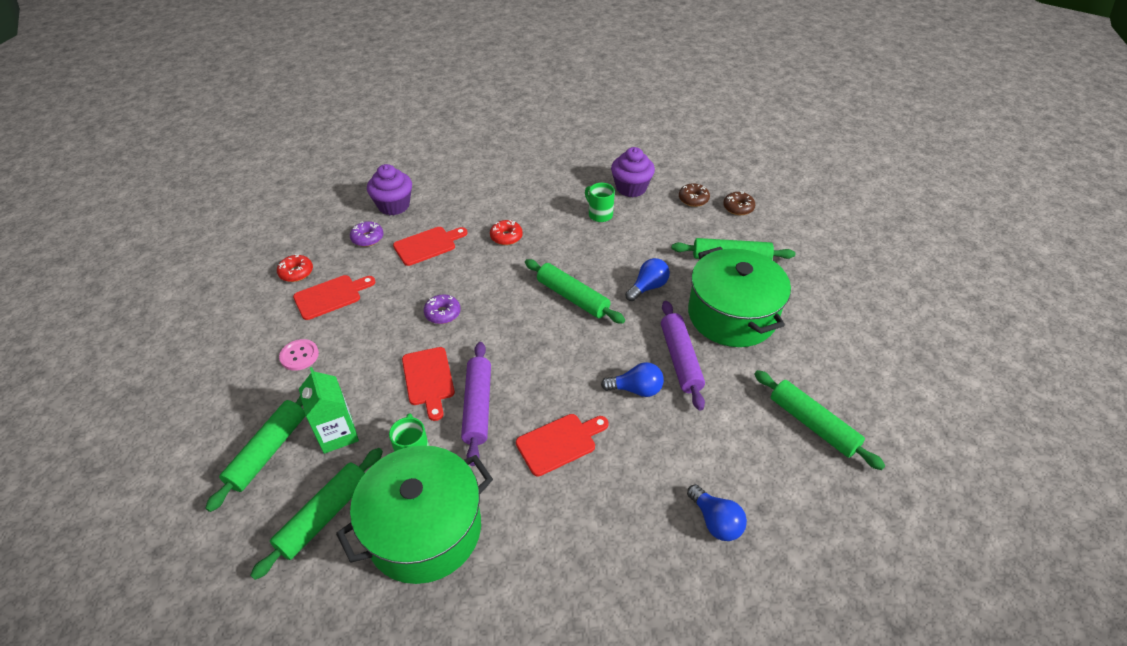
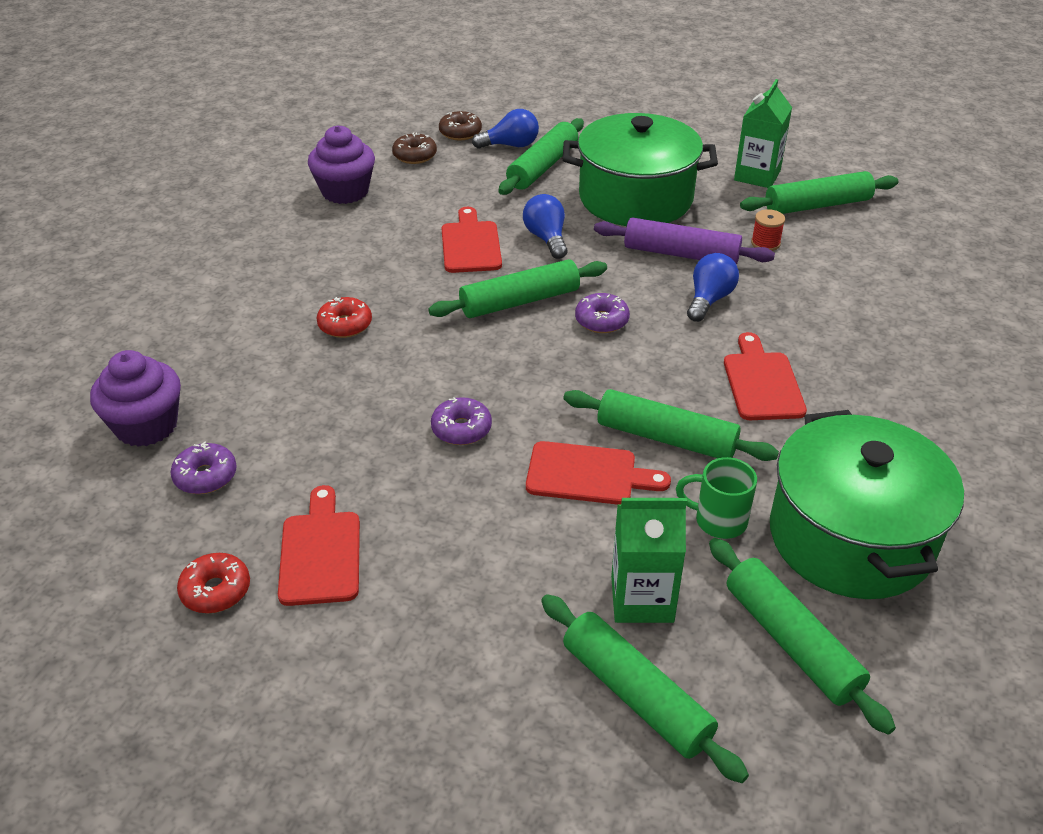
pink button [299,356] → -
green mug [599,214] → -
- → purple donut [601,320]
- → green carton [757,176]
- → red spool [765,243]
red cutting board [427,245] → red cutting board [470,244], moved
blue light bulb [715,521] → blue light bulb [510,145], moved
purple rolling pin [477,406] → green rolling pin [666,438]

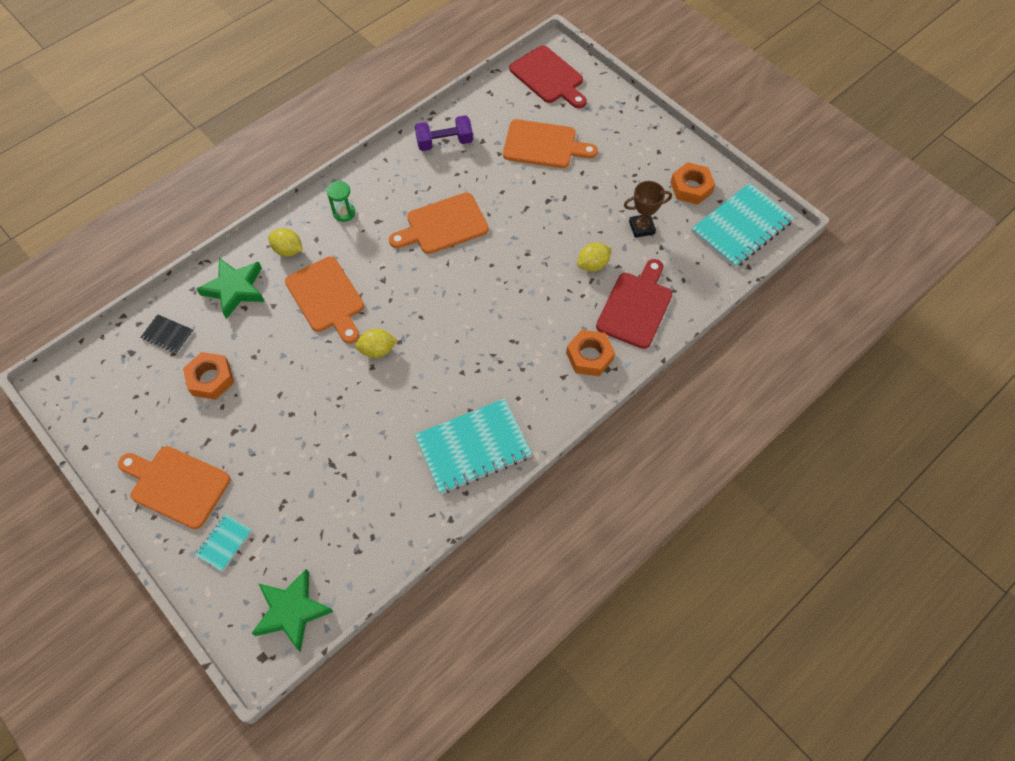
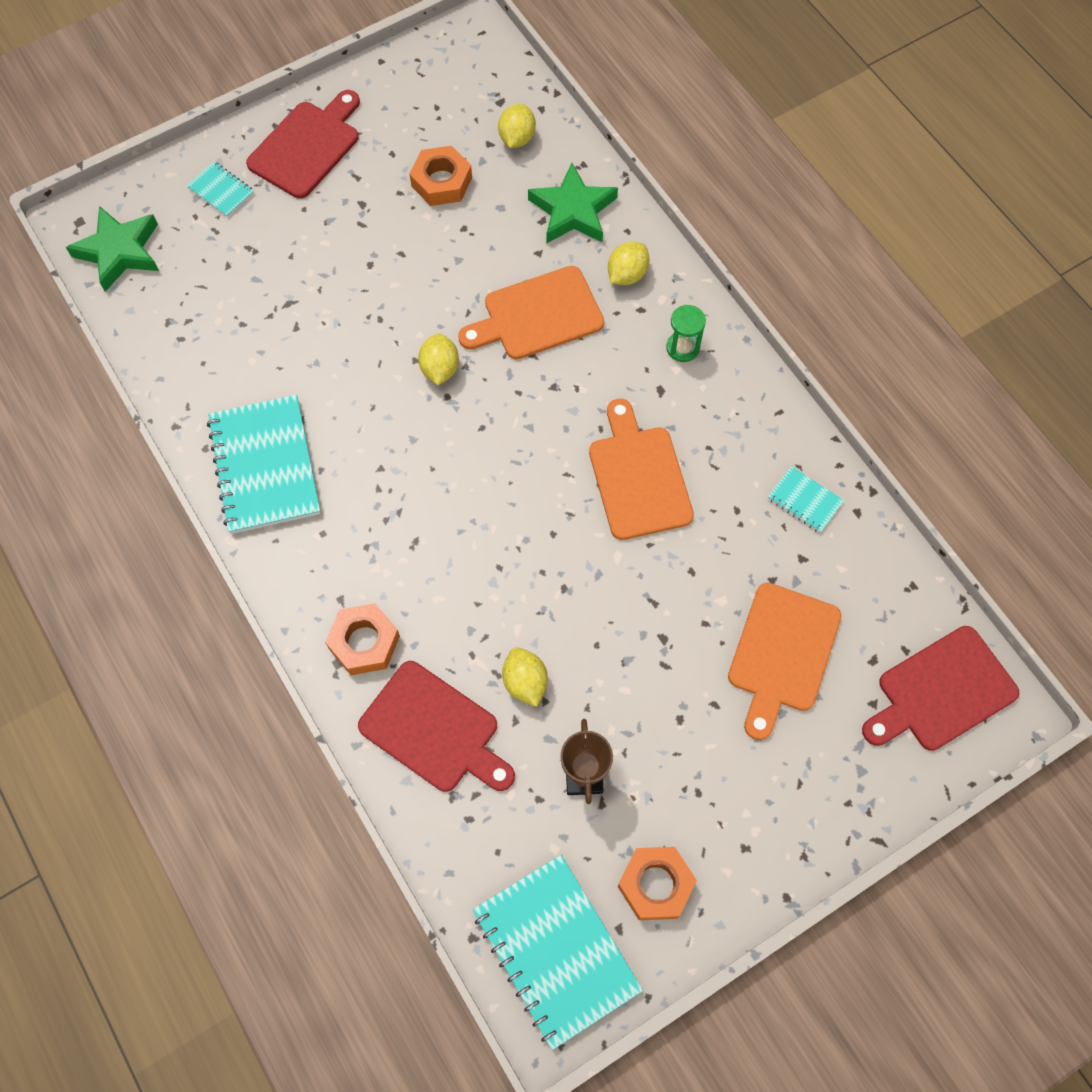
black notebook [168,335] → yellow lemon [517,138]
purple dumbbell [444,142] → turquoise notebook [805,500]
orange cutting board [176,485] → red cutting board [307,146]

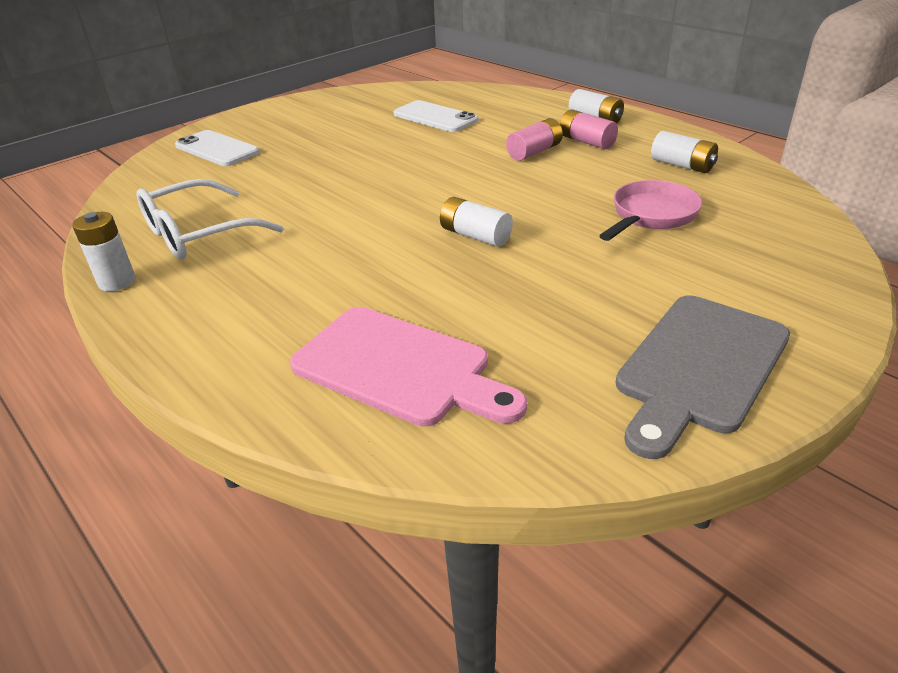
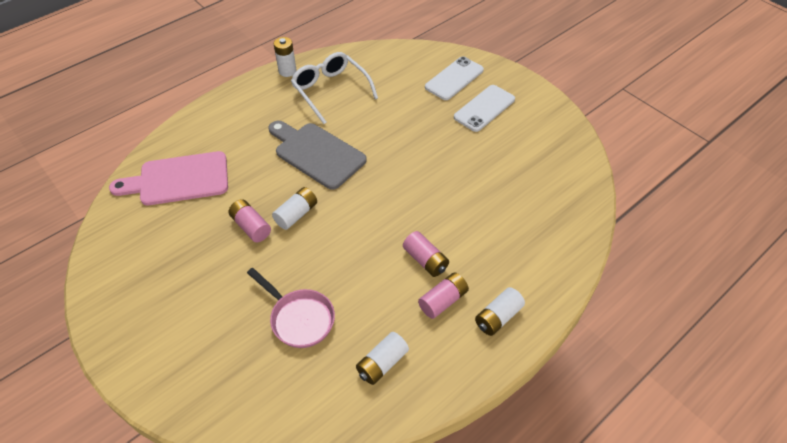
- → pink battery [251,226]
white phone [435,117] → white phone [484,108], moved
grey cutting board [699,367] → grey cutting board [316,153], moved
pink cutting board [399,368] → pink cutting board [178,179], 45 degrees clockwise

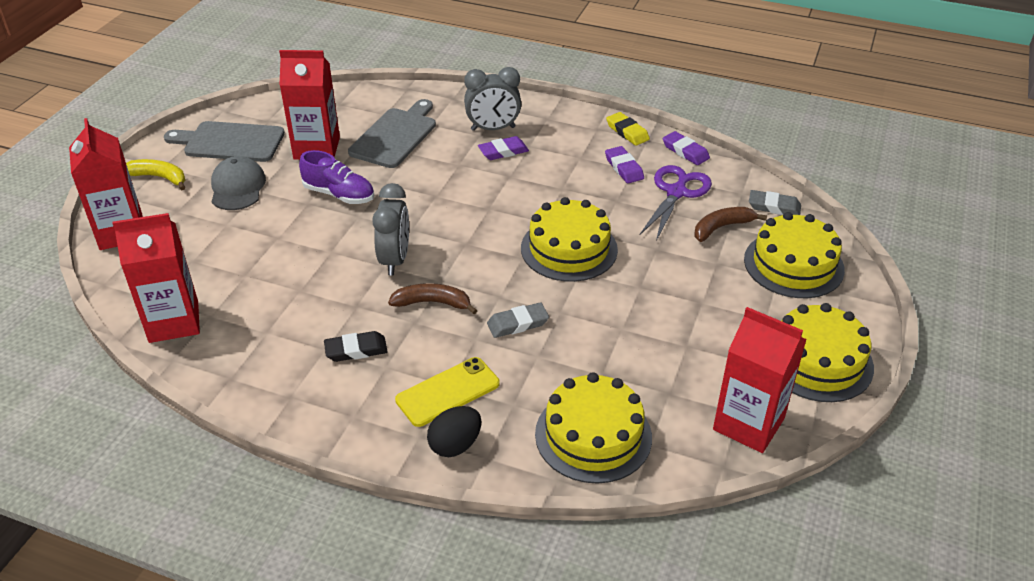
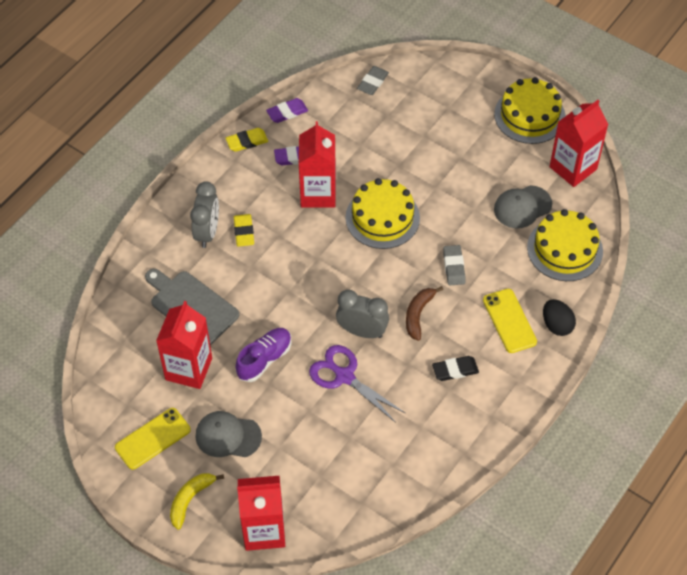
brown banana [721,228] → -
yellow cake [793,264] → -
- → grey cap [522,207]
red carton [174,322] → red carton [318,193], moved
purple scissors [676,192] → purple scissors [344,376], moved
grey cutting board [230,142] → yellow phone [152,438]
purple eraser [503,151] → yellow eraser [244,232]
black eraser [356,350] → black eraser [455,370], 75 degrees clockwise

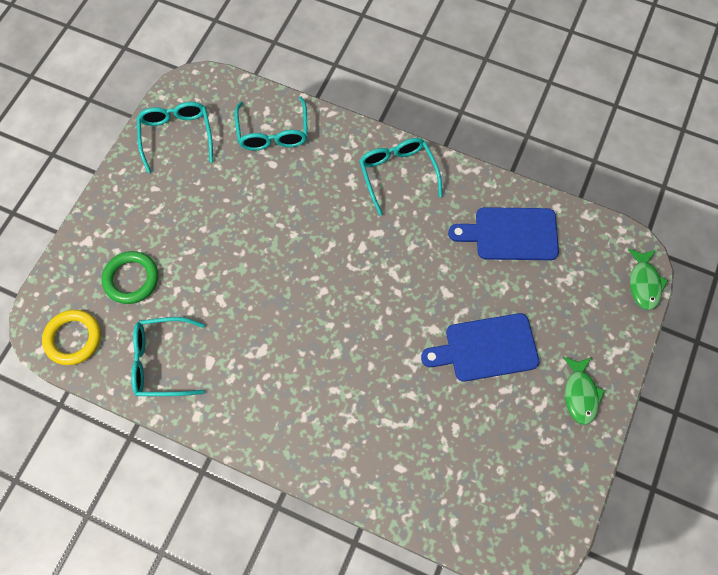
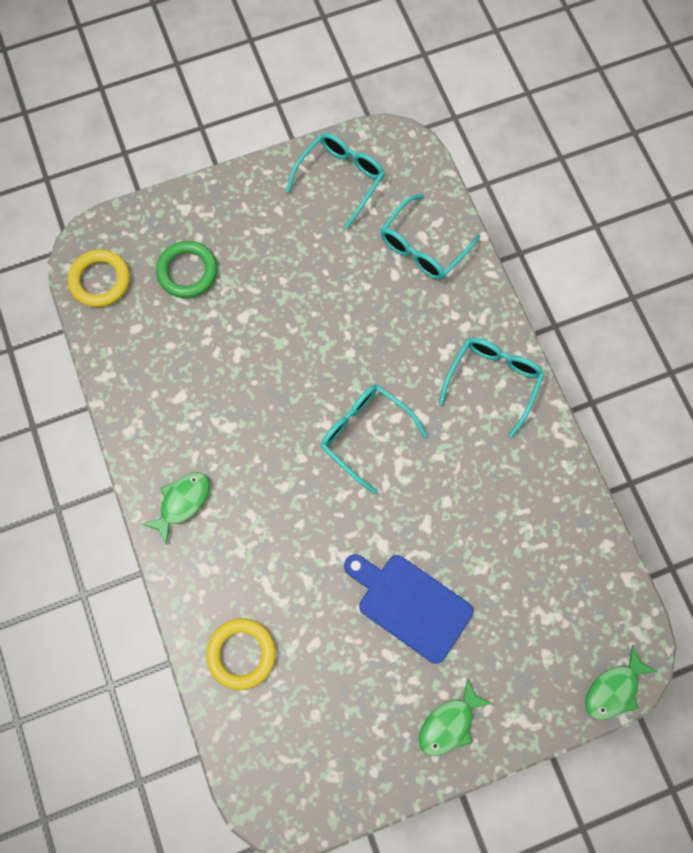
blue cutting board [511,234] → -
- → green fish [182,502]
- → yellow ring [241,654]
turquoise glasses [161,361] → turquoise glasses [365,434], moved

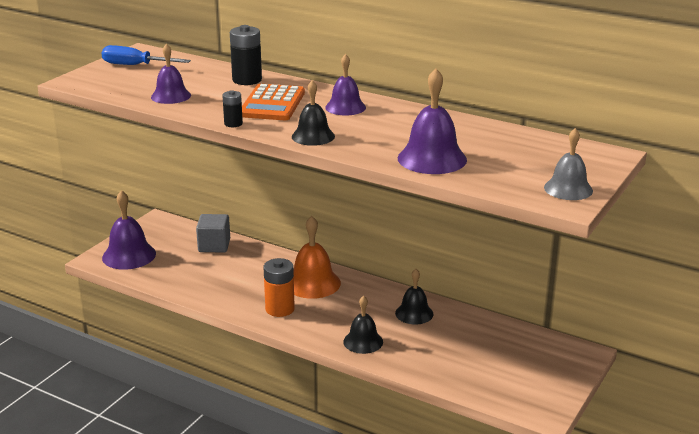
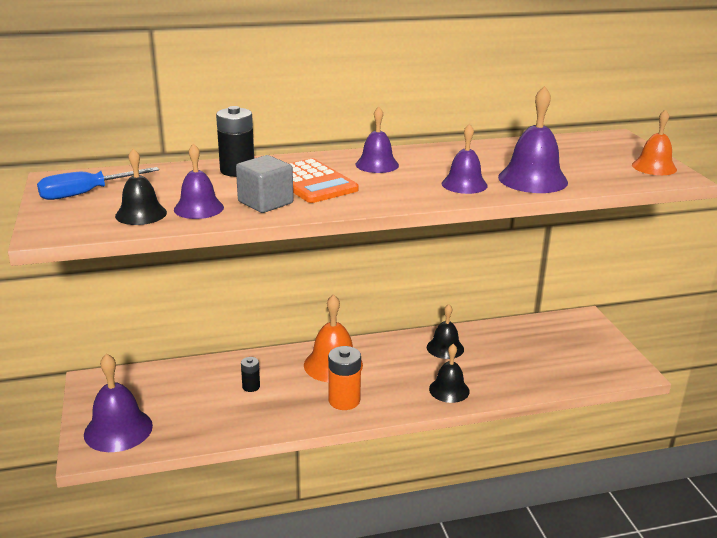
- → purple bell [464,184]
grey cube [214,245] → grey cube [265,202], moved
black battery [233,124] → black battery [251,387], moved
black bell [313,136] → black bell [141,214], moved
grey bell [568,189] → orange bell [654,167]

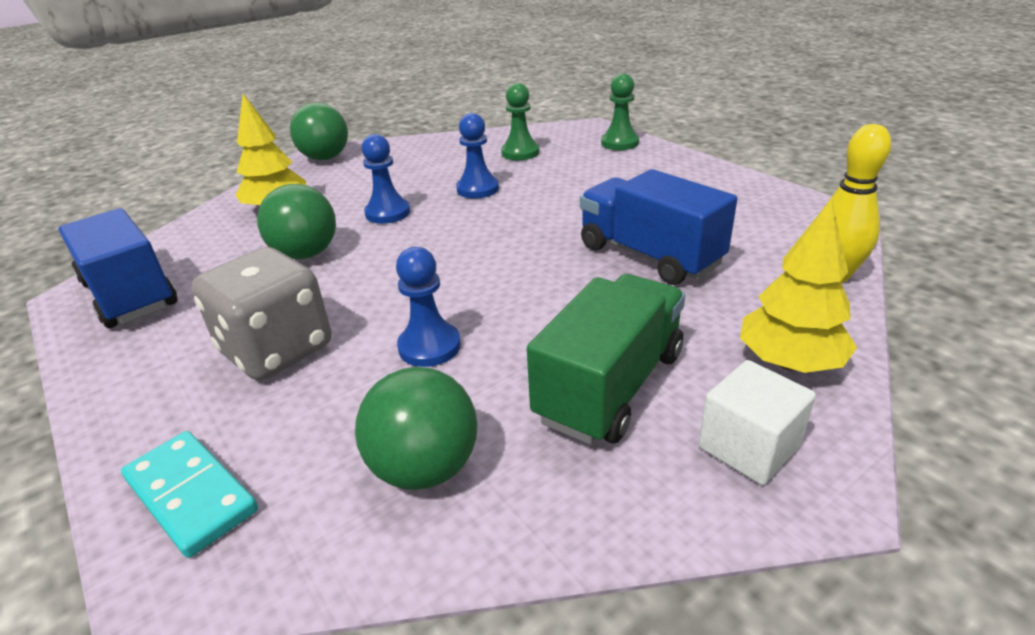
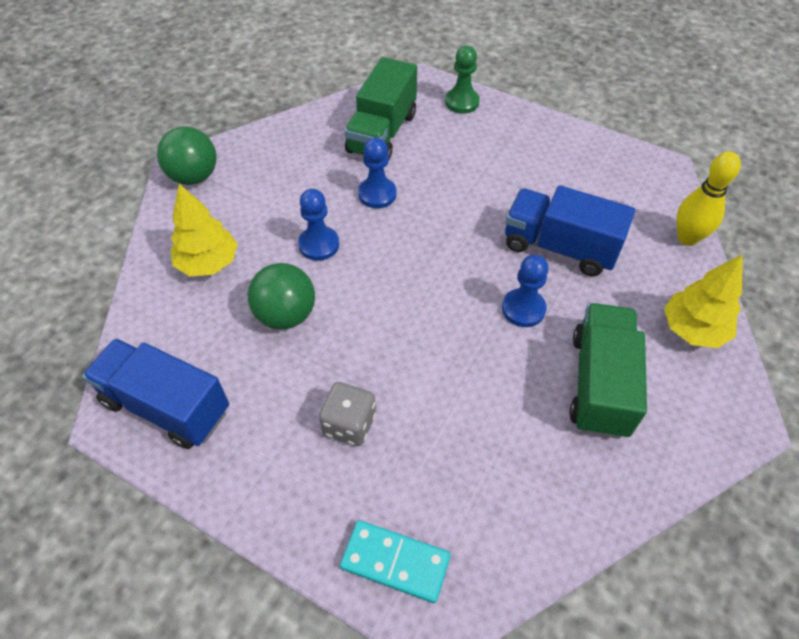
green ball [425,468] → -
white cube [748,447] → -
blue pawn [429,346] → blue pawn [523,309], moved
green pawn [520,153] → green truck [382,133]
grey dice [277,350] → grey dice [349,424], x0.63

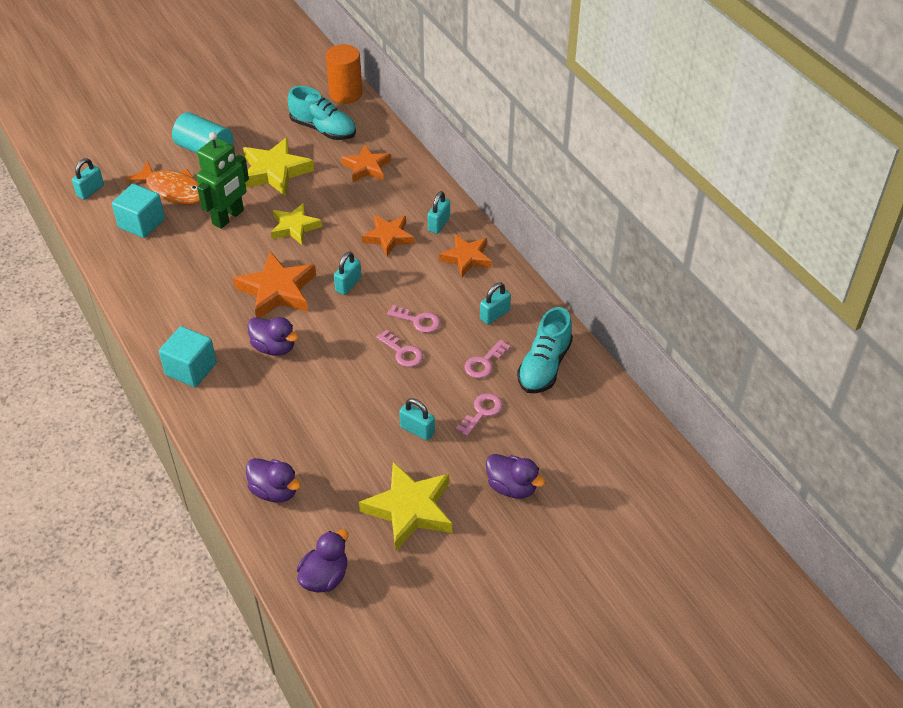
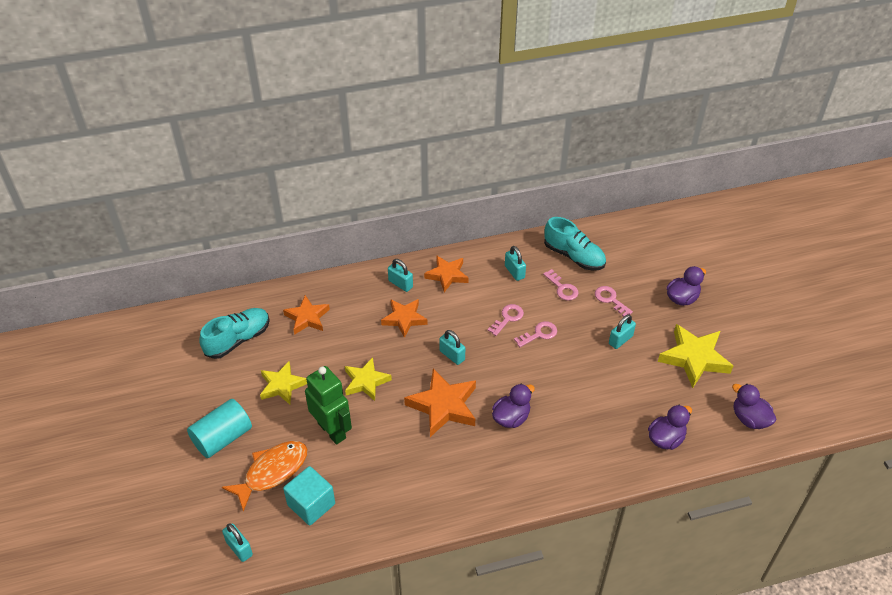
turquoise cube [191,369] → -
orange cylinder [345,94] → -
yellow star [274,172] → yellow star [282,385], x0.66

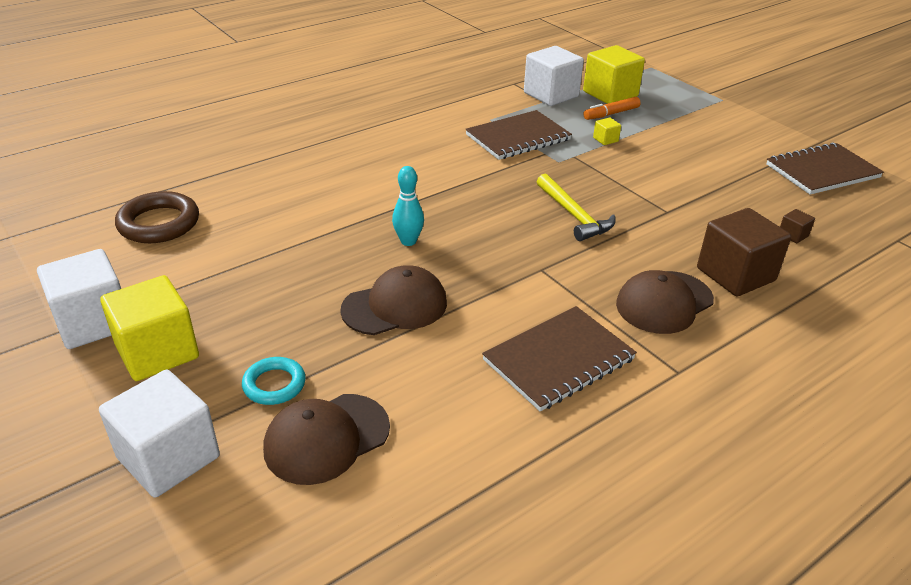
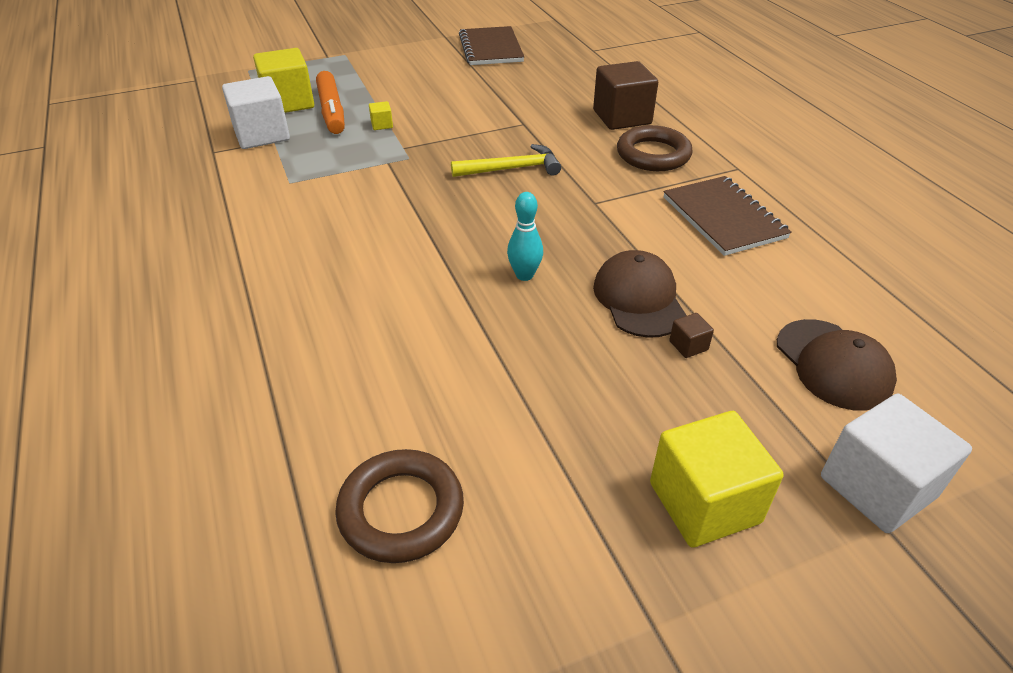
white cube [93,322] → -
turquoise ring [274,384] → -
brown notebook [518,137] → -
brown cube [793,235] → brown cube [688,345], moved
brown cap [664,302] → brown ring [653,154]
orange marker [611,114] → orange marker [332,111], x1.55

